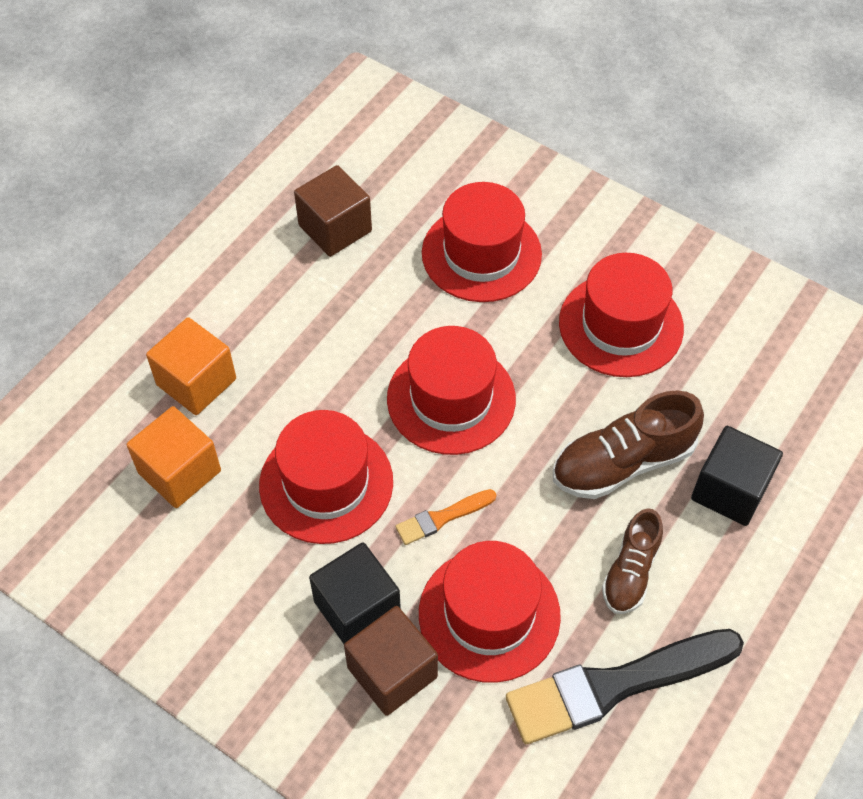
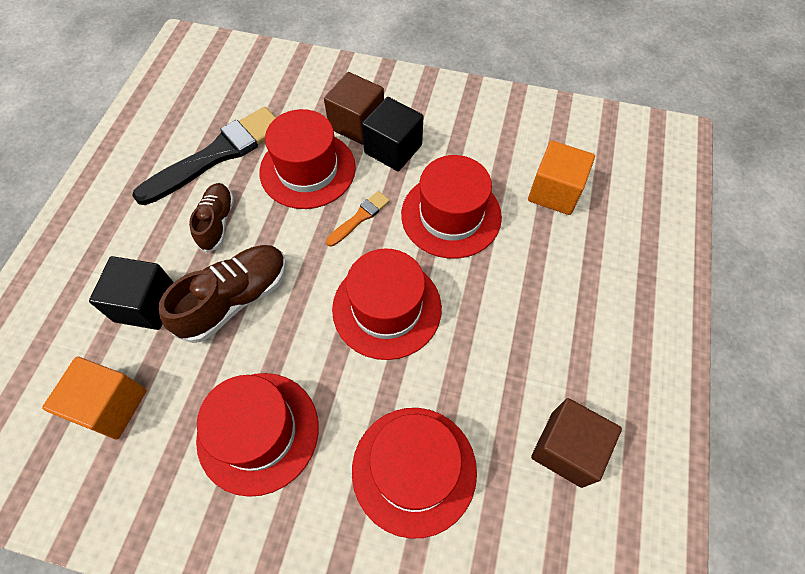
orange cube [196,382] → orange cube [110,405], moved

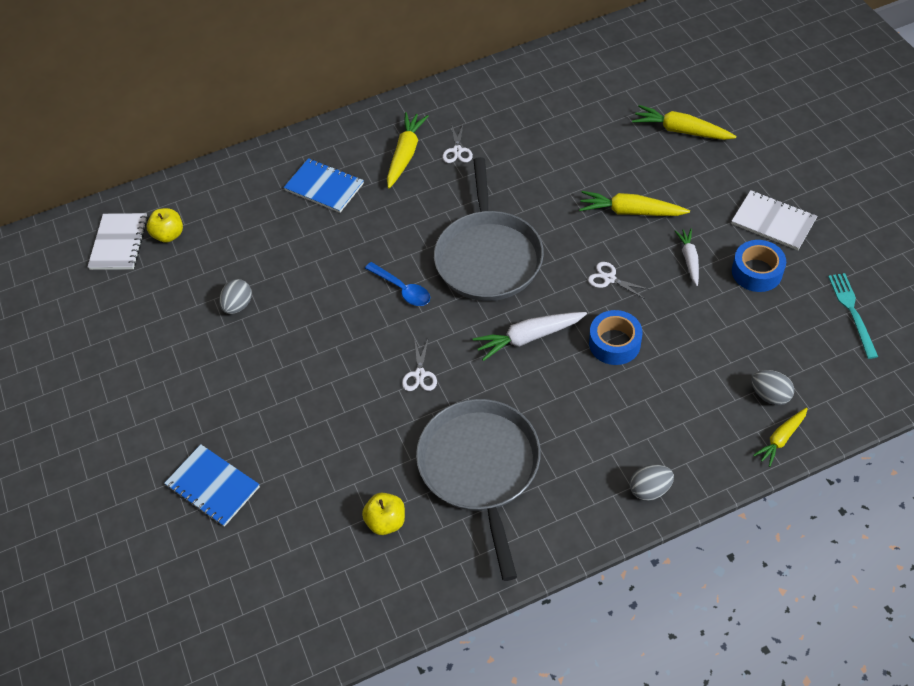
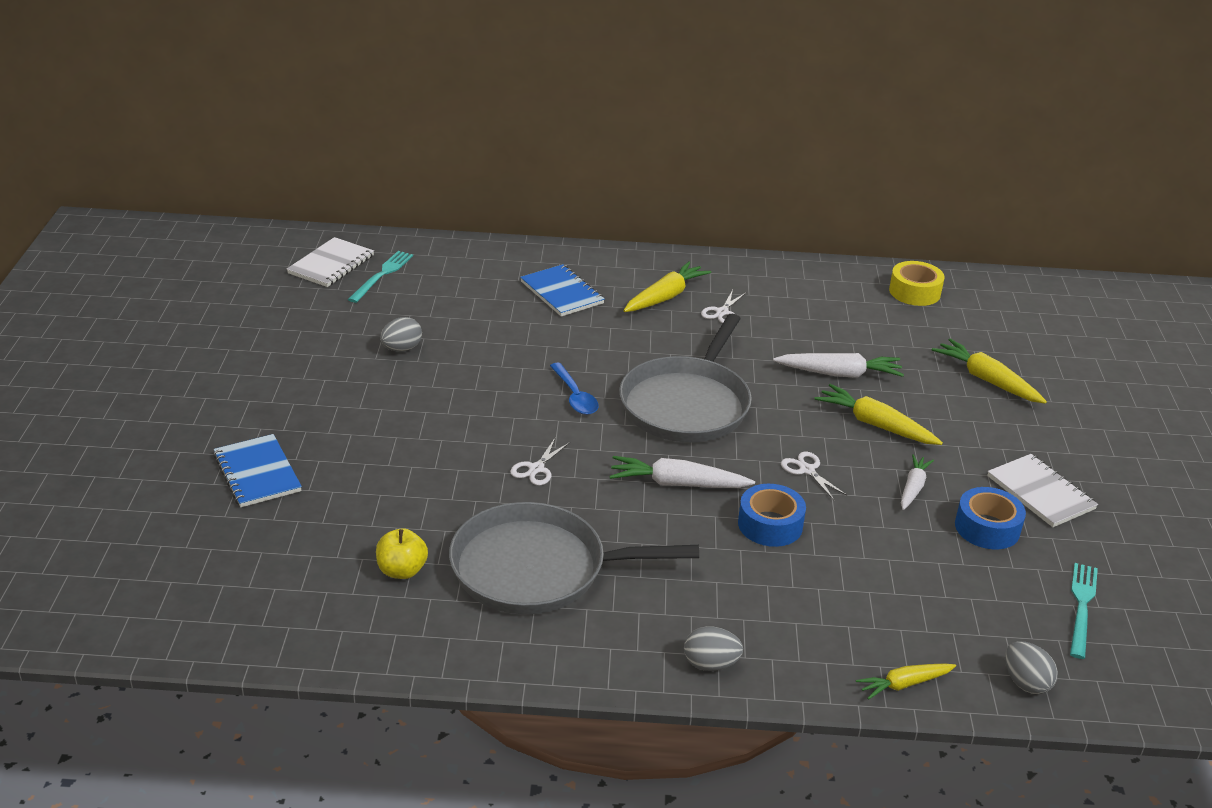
- → white carrot [840,374]
- → yellow tape [914,292]
grey egg [769,395] → grey egg [1025,682], moved
yellow apple [169,235] → turquoise fork [382,275]
grey pan [480,468] → grey pan [536,569], 105 degrees counterclockwise

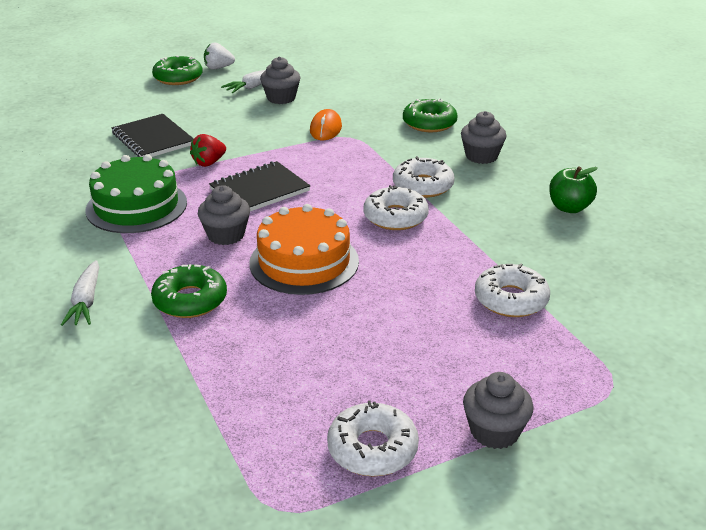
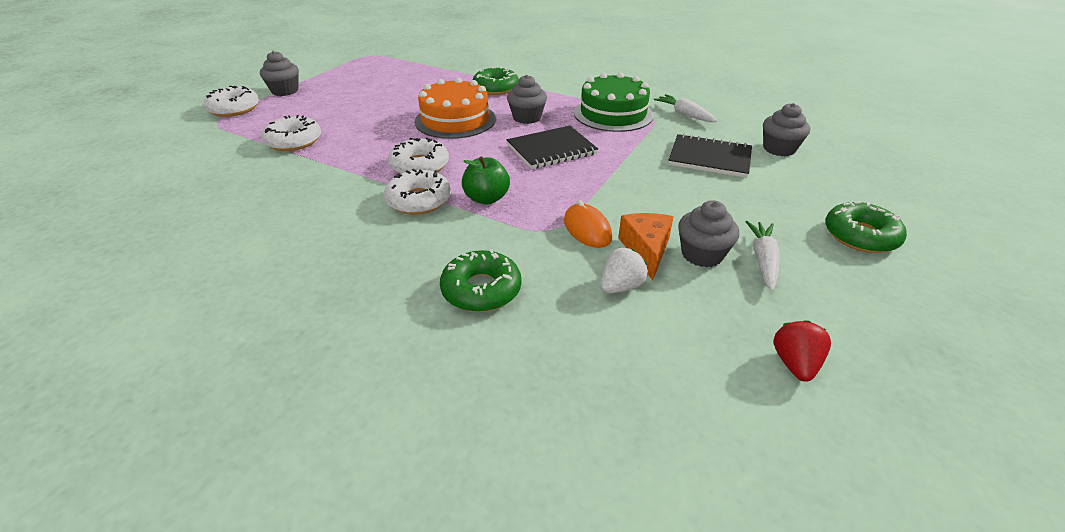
- → orange cheese [646,250]
white carrot [86,301] → white carrot [685,114], moved
red strawberry [209,163] → red strawberry [795,364], moved
white strawberry [218,68] → white strawberry [621,286], moved
white donut [372,449] → white donut [234,109], moved
grey cupcake [481,156] → grey cupcake [779,149], moved
green apple [569,208] → green apple [486,198], moved
black notebook [259,190] → black notebook [551,149], 45 degrees clockwise

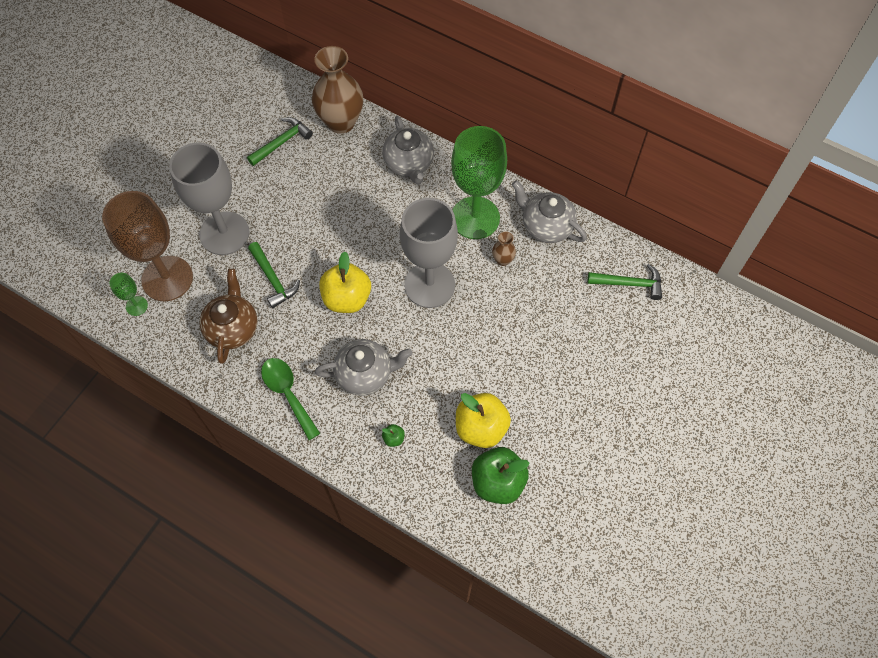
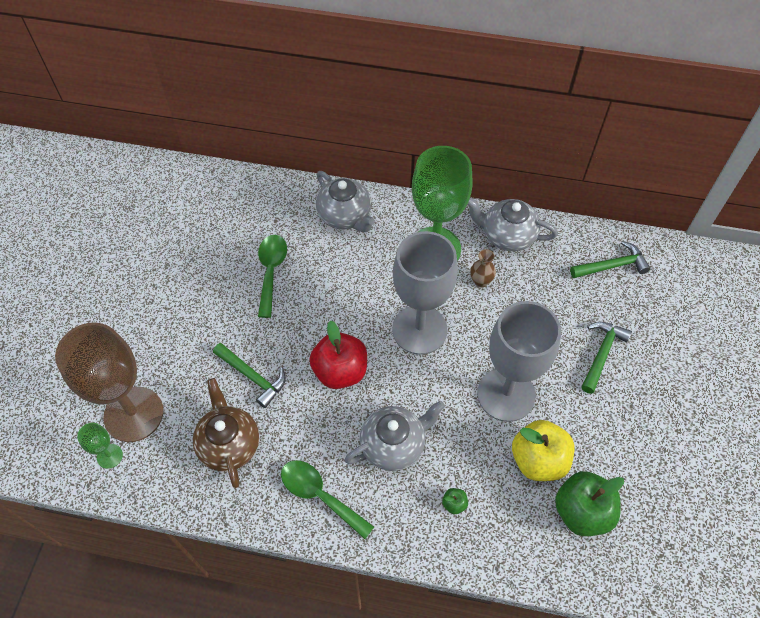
brown vase [341,122] → -
- → green spoon [271,271]
grey goblet [224,233] → grey goblet [506,394], moved
green hammer [282,142] → green hammer [601,354], moved
yellow apple [347,298] → red apple [340,371]

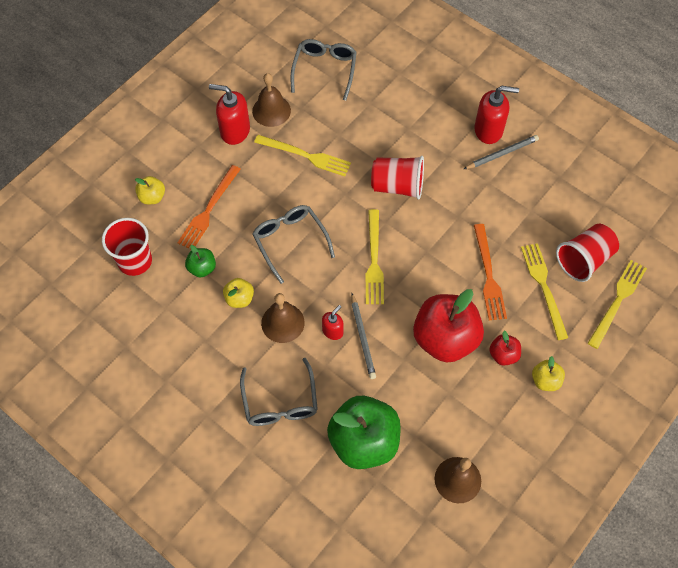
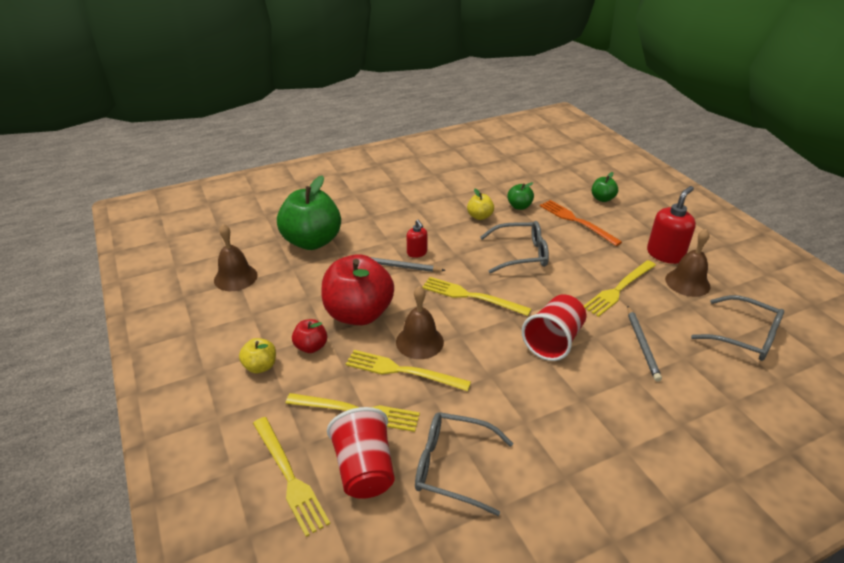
red cup [135,261] → -
red soap dispenser [489,130] → -
grey glasses [280,402] → grey glasses [453,467], moved
brown bell [282,322] → brown bell [419,341], moved
grey pencil [502,153] → grey pencil [642,344], moved
yellow apple [152,197] → green apple [602,199]
orange fork [488,275] → yellow fork [402,371]

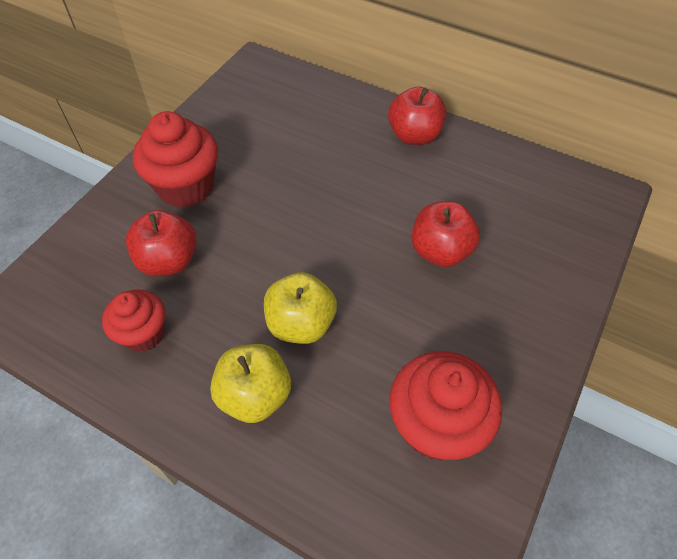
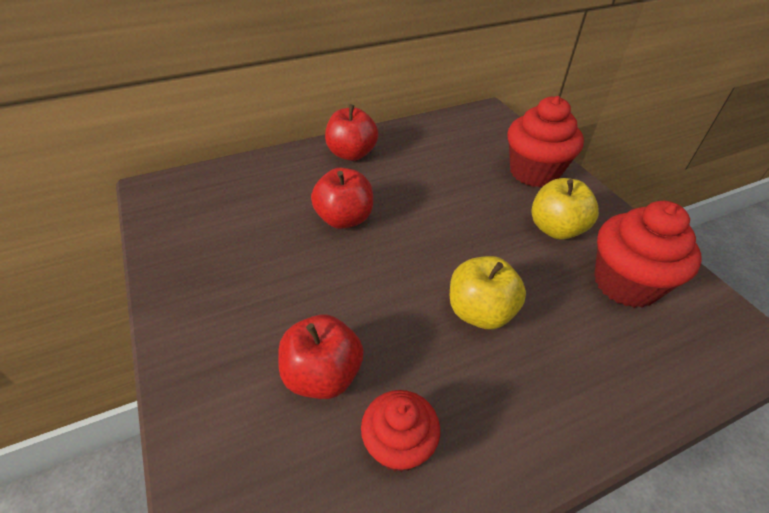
red cupcake [186,187] → red cupcake [534,172], moved
yellow apple [255,395] → yellow apple [556,229], moved
red apple [440,251] → red apple [344,219], moved

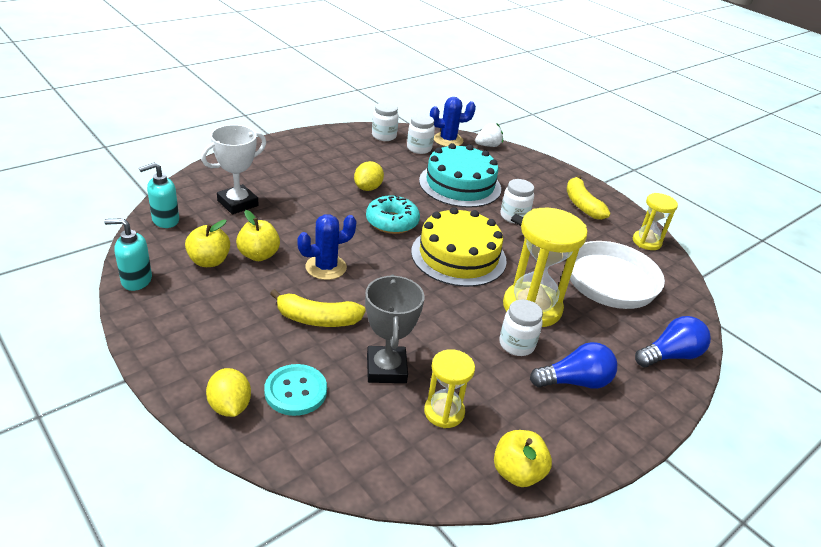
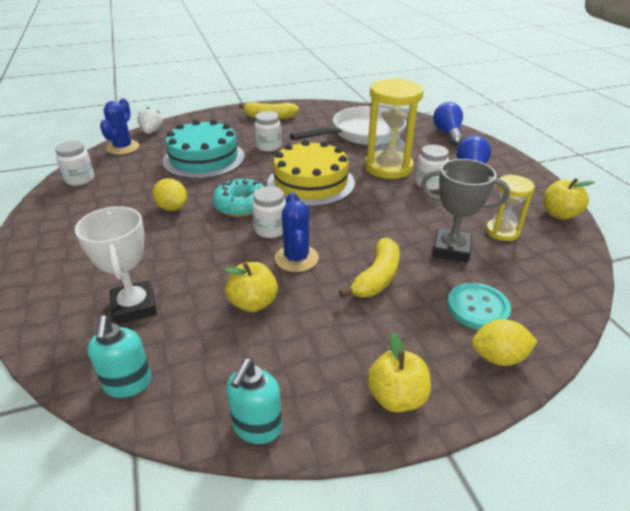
yellow hourglass [646,242] → -
yellow apple [209,261] → yellow apple [396,397], moved
white jar [419,148] → white jar [271,230], moved

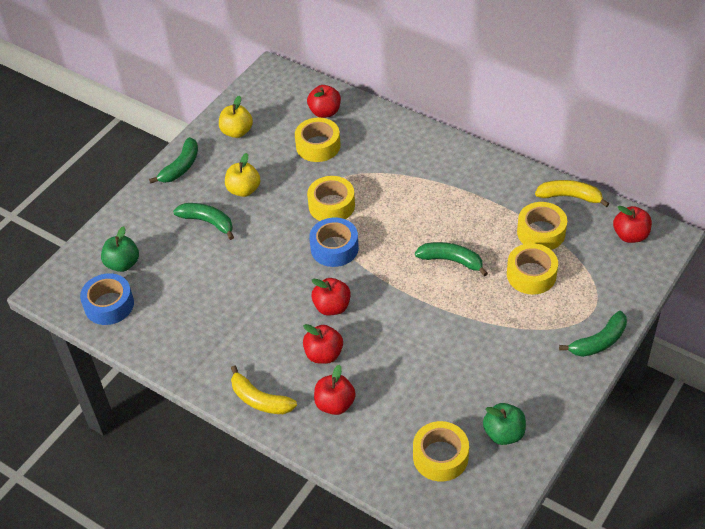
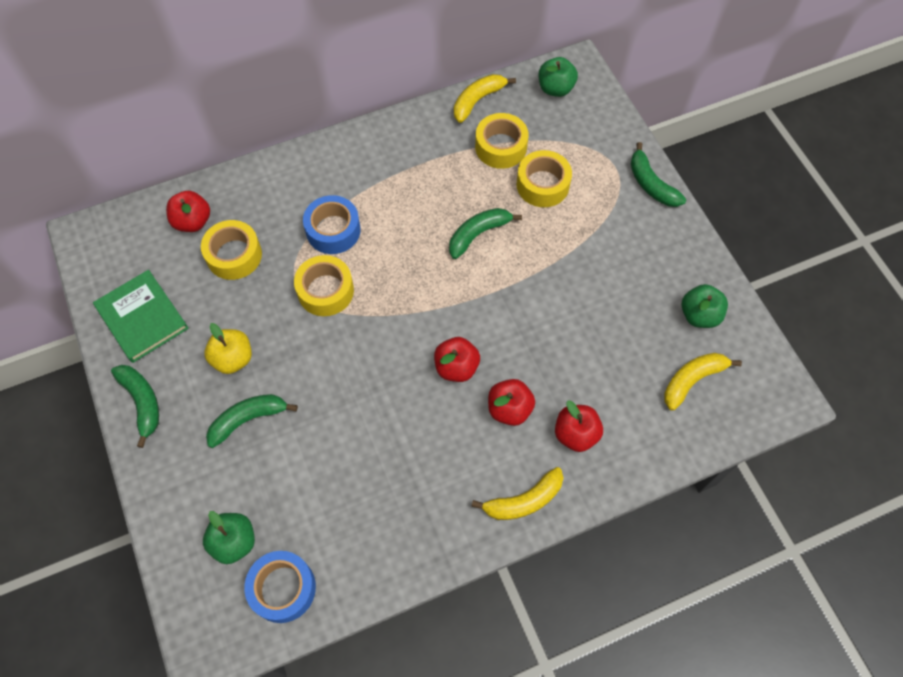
blue tape [334,248] → blue tape [333,230], moved
yellow apple [237,132] → green book [142,318]
yellow tape [440,456] → yellow banana [692,380]
red apple [630,235] → green apple [555,88]
green banana [599,342] → green banana [651,184], 150 degrees clockwise

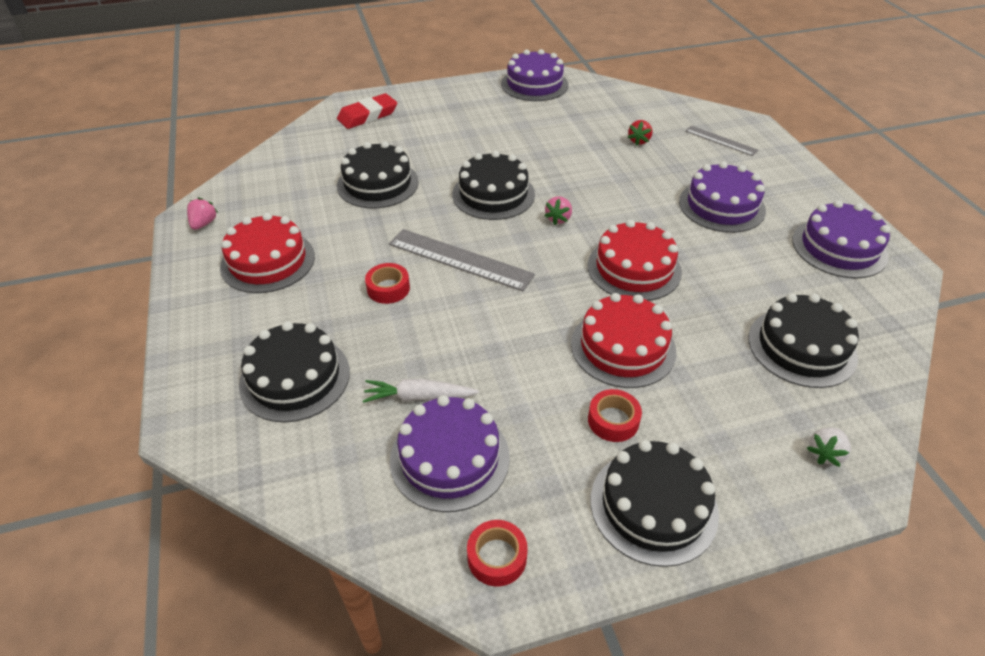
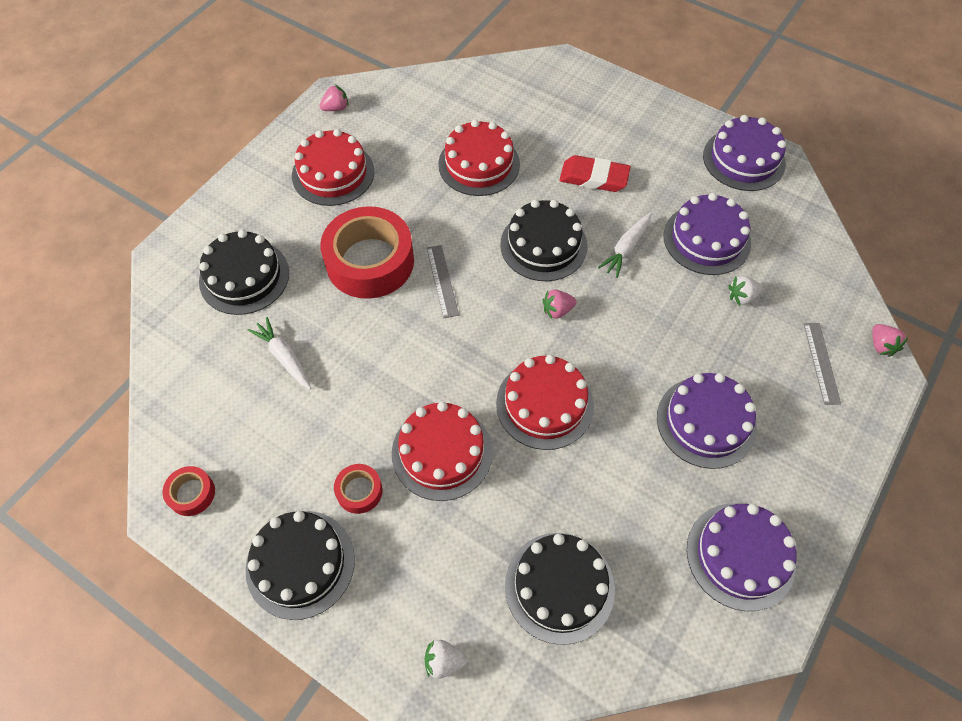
- → white carrot [626,249]
- → pink strawberry [881,346]
red eraser [367,115] → red eraser [594,177], moved
purple cake [449,458] → purple cake [706,239], moved
black cake [378,184] → red cake [479,164]
red strawberry [639,141] → white strawberry [741,297]
red tape [388,288] → red tape [370,261], x2.25
grey ruler [460,259] → grey ruler [442,281], x0.59

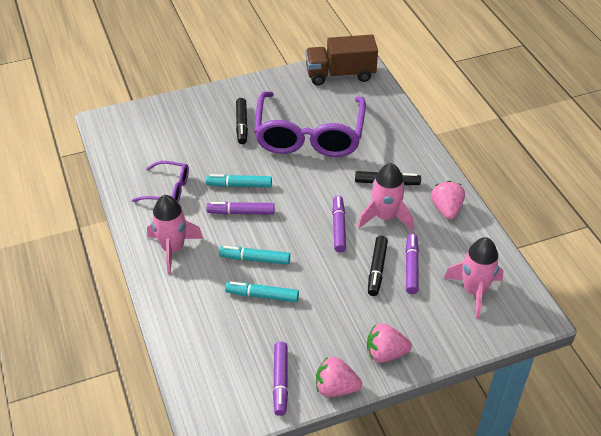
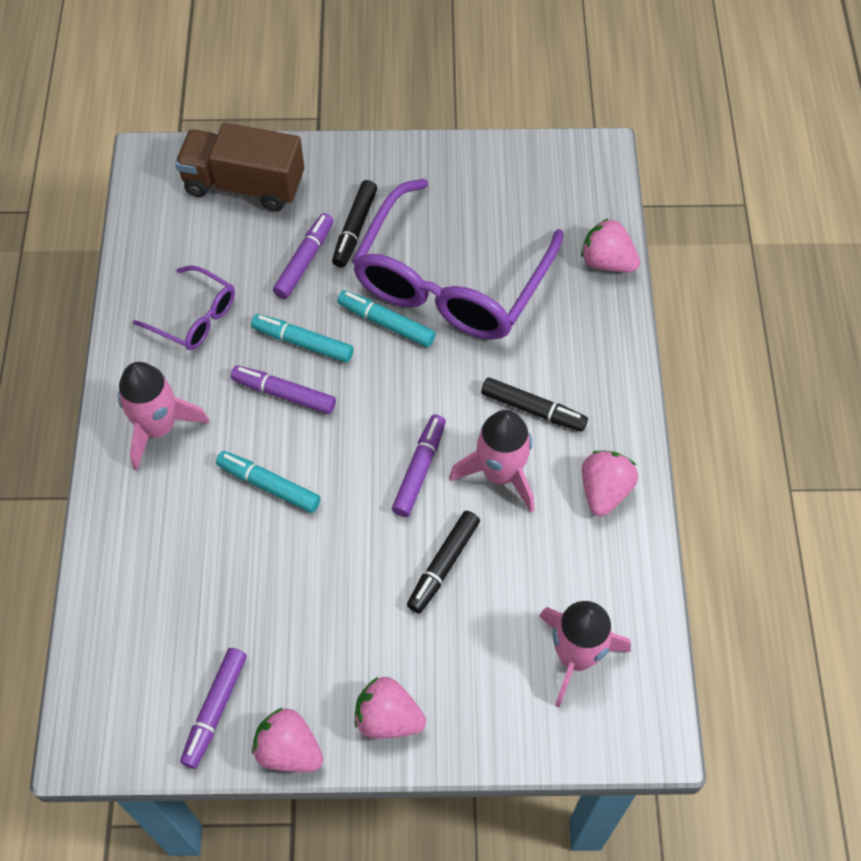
- → pink strawberry [607,262]
turquoise marker [262,295] → turquoise marker [386,323], moved
brown truck [340,74] → brown truck [244,185], moved
purple marker [411,267] → purple marker [304,261], moved

